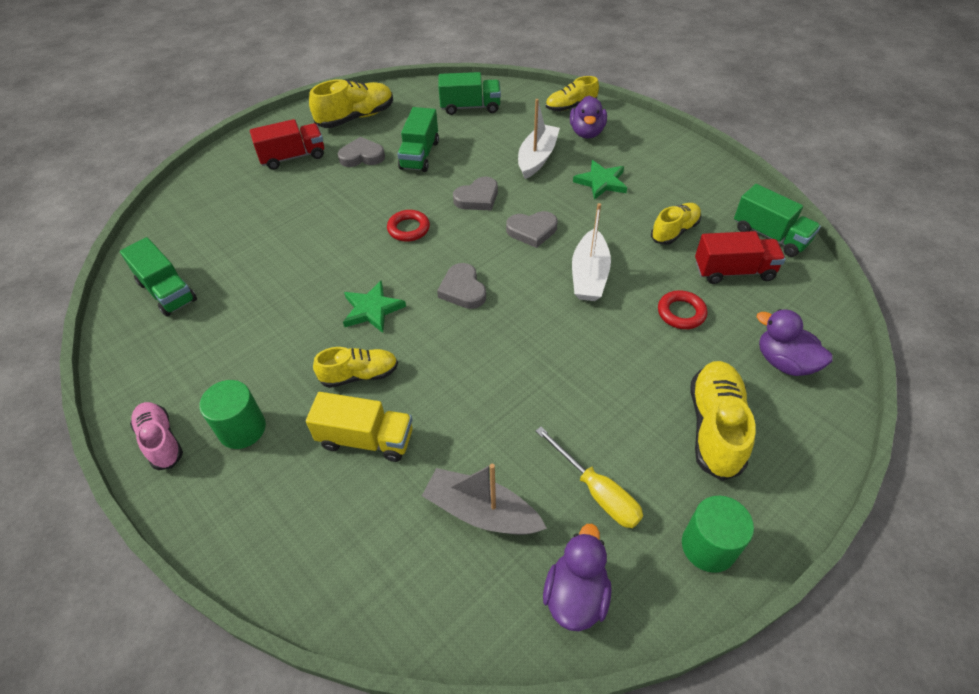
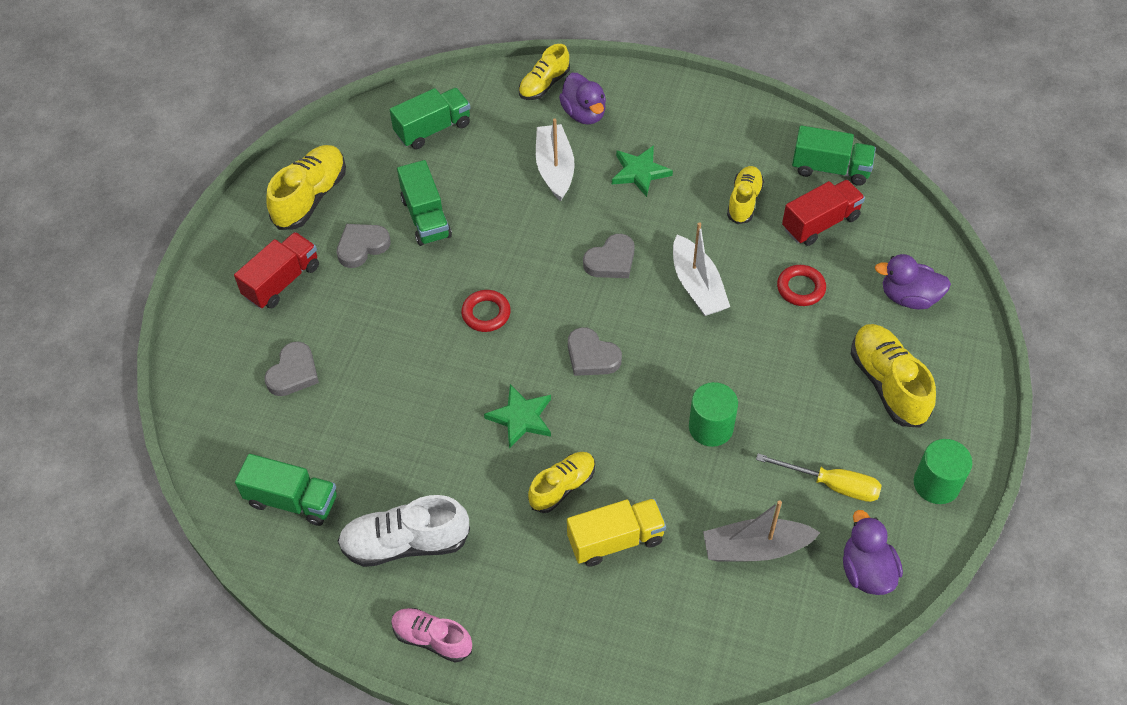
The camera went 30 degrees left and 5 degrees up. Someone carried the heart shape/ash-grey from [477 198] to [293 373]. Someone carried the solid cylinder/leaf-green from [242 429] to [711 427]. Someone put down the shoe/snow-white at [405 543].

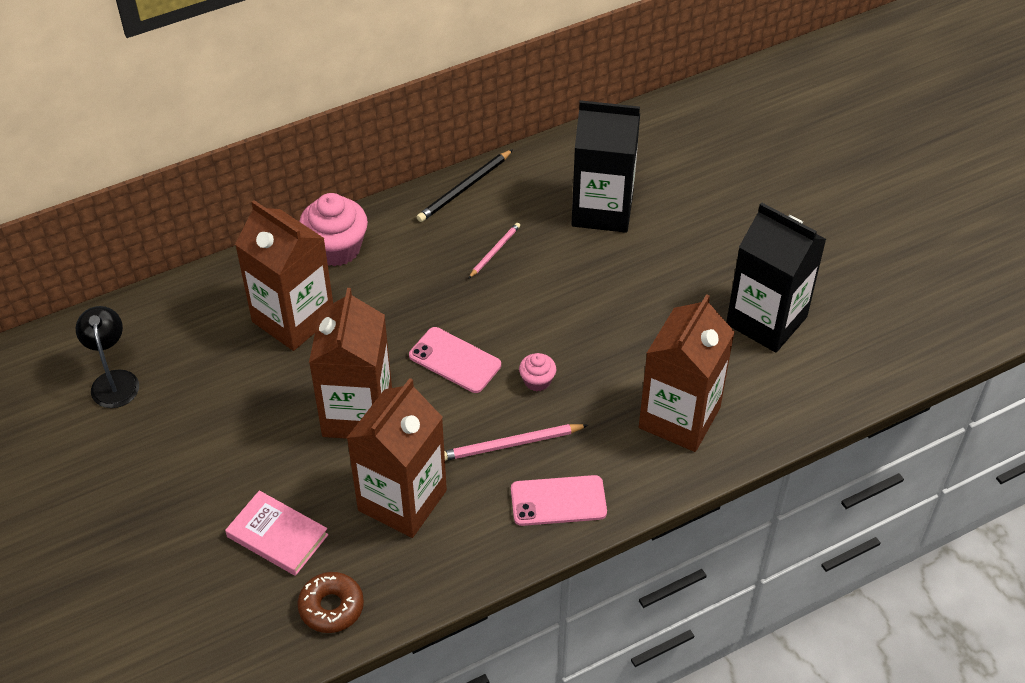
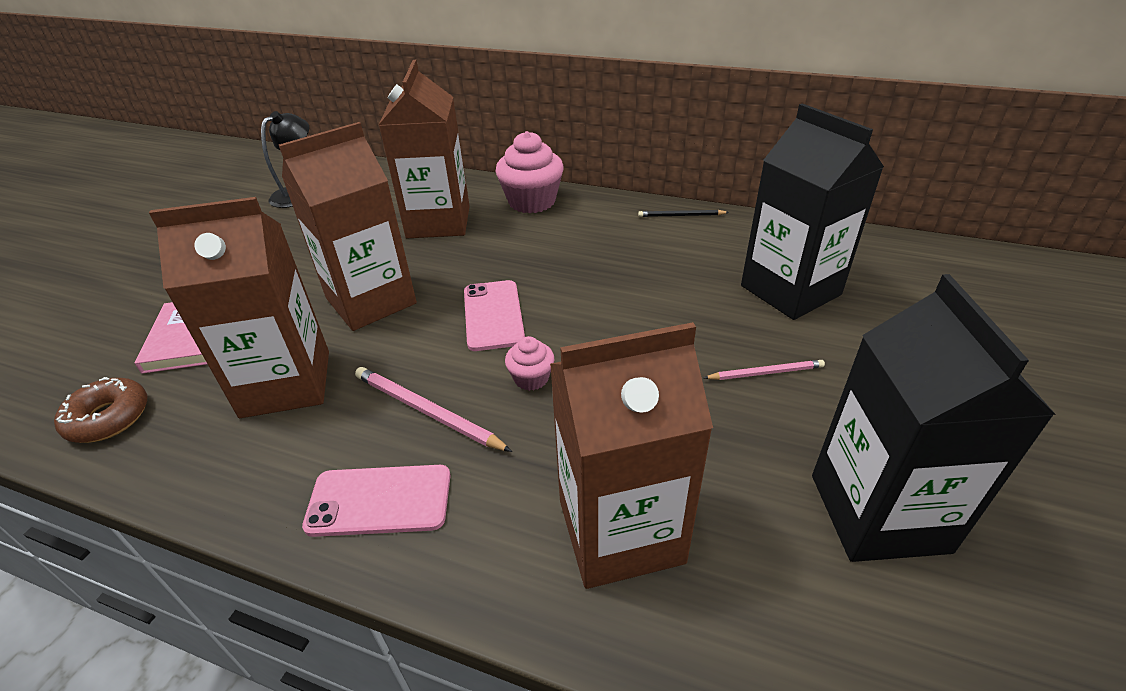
The camera went 50 degrees right and 10 degrees down. Someone scaled the lead pencil/ebony at [464 188] by 0.63. Someone carried the lead pencil/rose-pink from [495 251] to [766 373]. Someone rotated the mobile phone/rose-pink at [558 501] by 45 degrees counterclockwise.

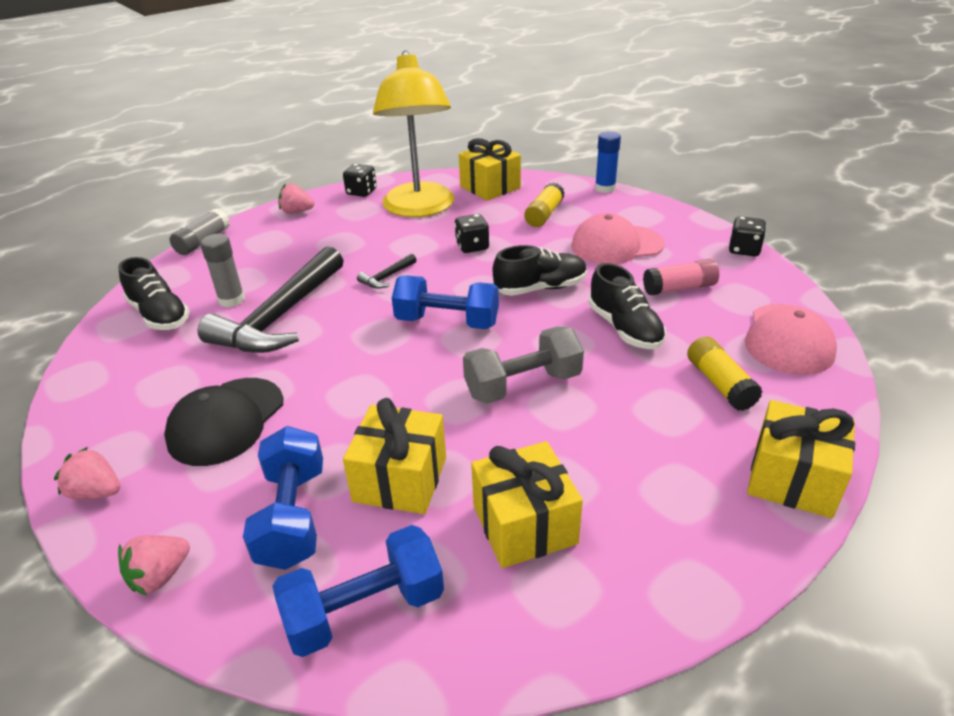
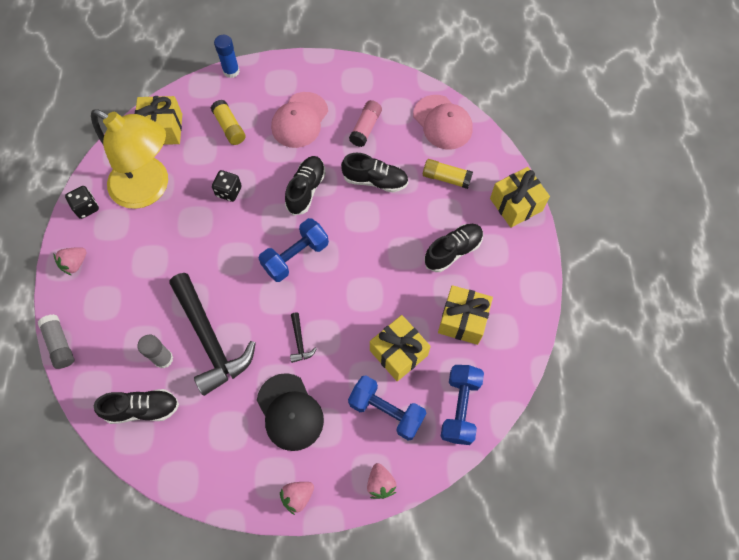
The camera went 55 degrees left and 30 degrees up. Someone took away the dice/ebony at [744 250]. Someone carried the carpenter's hammer/ebony from [387 277] to [299 341]. Someone took away the hand weight/ash-grey at [523 385]. Someone put down the shoe/ebony at [453 251].

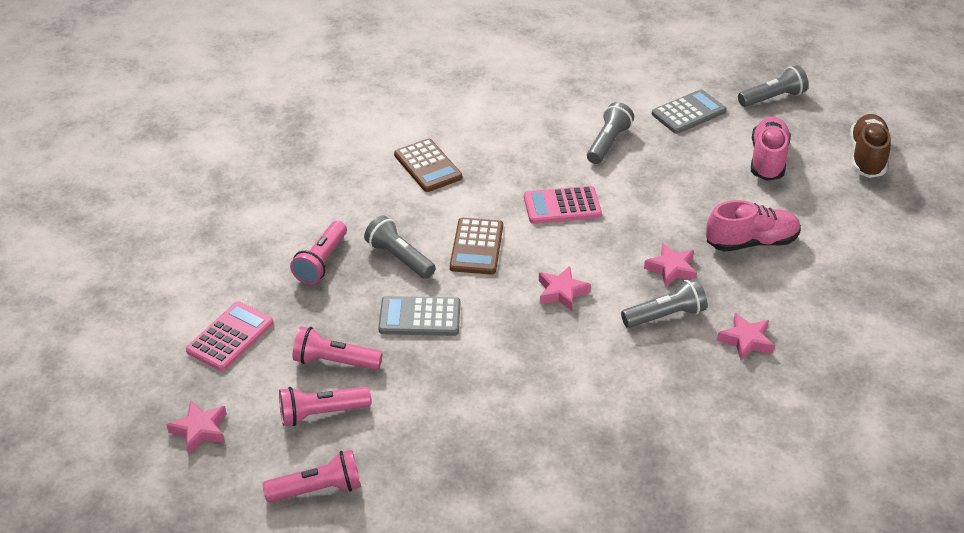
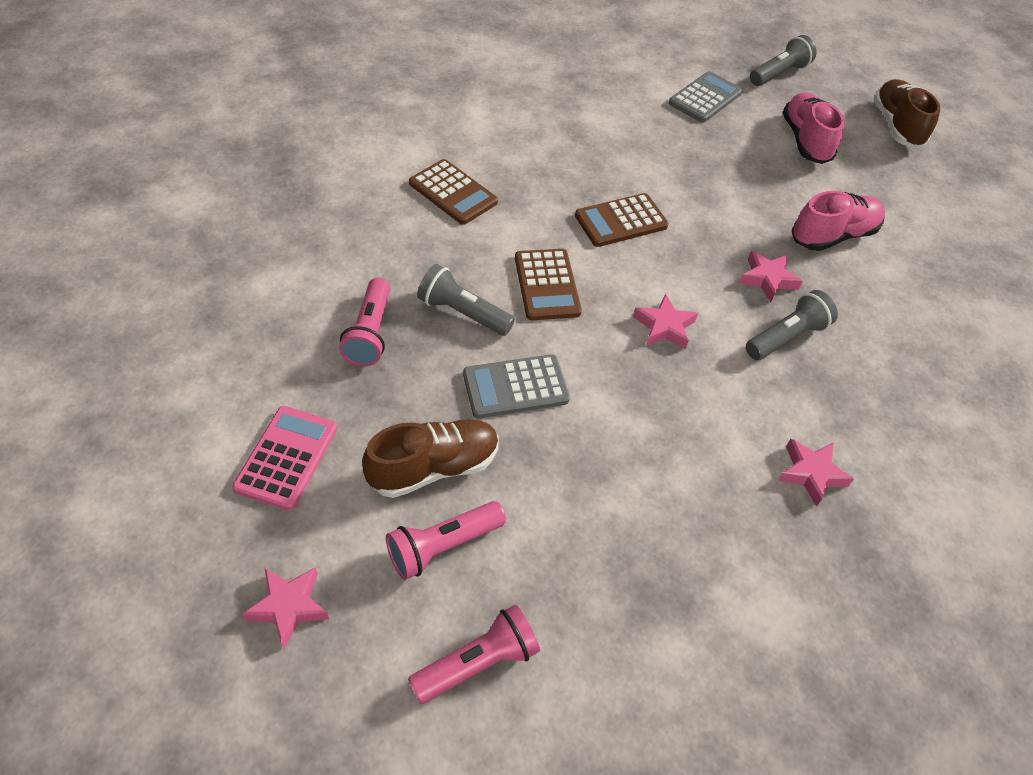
The camera went 20 degrees left and 10 degrees up. Someone took away the torch/ash-grey at [608 143]. Someone repainted the pocket calculator/rose-pink at [562 206], which became the pocket calculator/brown at [621 221]. Someone carried the star/rose-pink from [746 340] to [811 473]. Someone swapped the torch/rose-pink at [334 362] for the shoe/brown at [434 468].

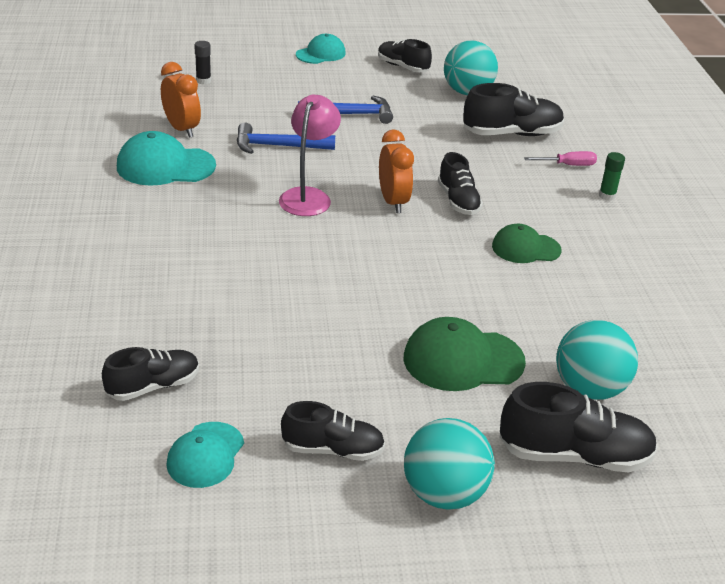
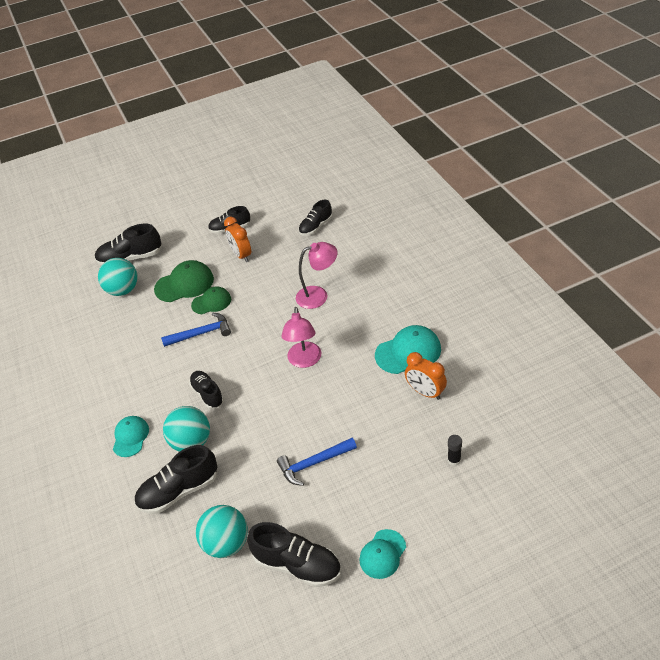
The camera went 170 degrees right and 10 degrees up. Someone scaled the shoe/ebony at [403 67] by 1.52. Someone carried the carpenter's hammer/cobalt from [278 146] to [201 333]. Someone carried the alarm clock/orange-coloured from [393 202] to [241 255]. Someone took away the screwdriver/rose-pink at [568 165]. Someone took away the stick of glue/leaf-green at [607 196]. Someone carried the peaked cap/leaf-green from [525 248] to [211 302]. Someone carried the sphere/turquoise from [444 494] to [191 442]. Someone carried the peaked cap/turquoise from [205 455] to [130 437]. Someone put down the reading lamp/rose-pink at [318 295].

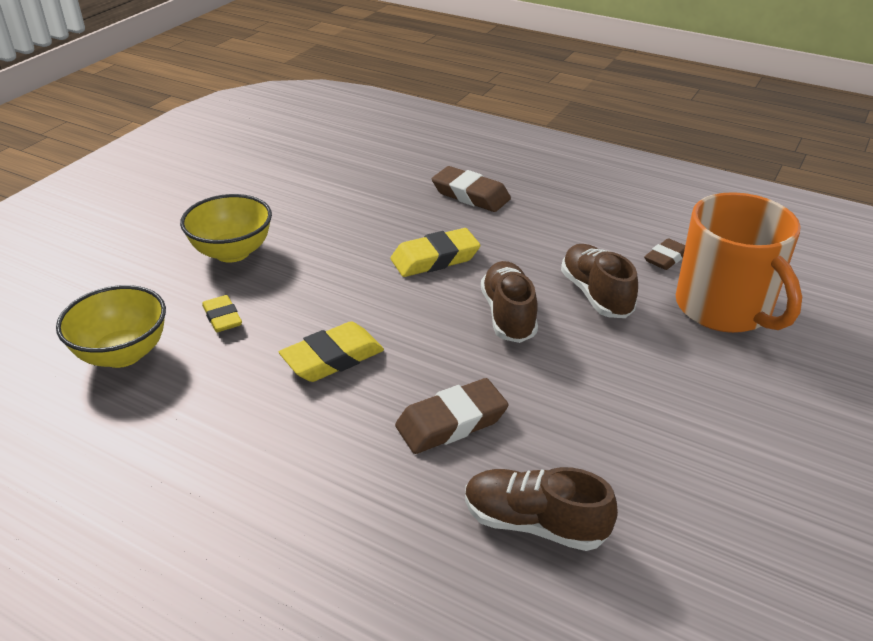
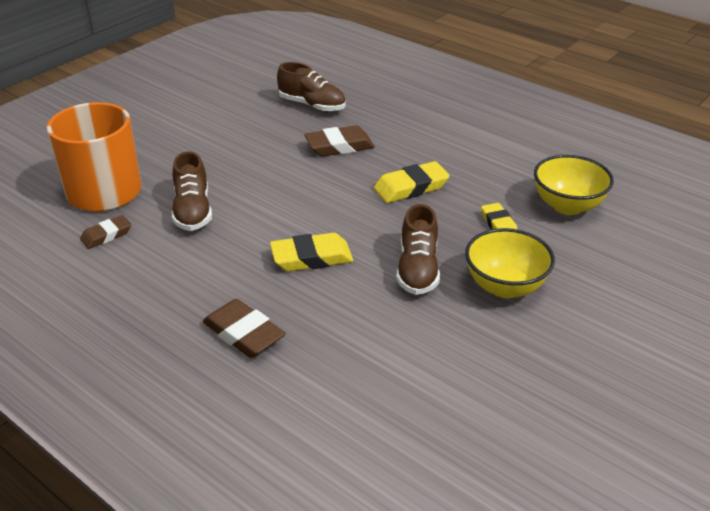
The camera went 170 degrees left and 0 degrees up. Someone carried the shoe/brown from [508 315] to [417 269].

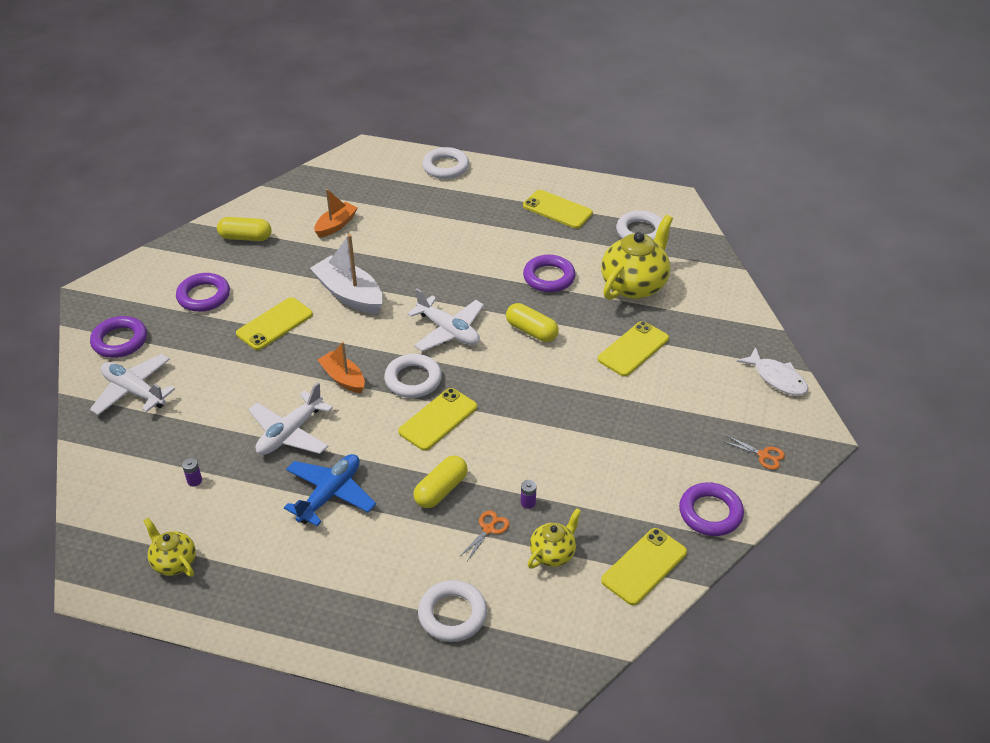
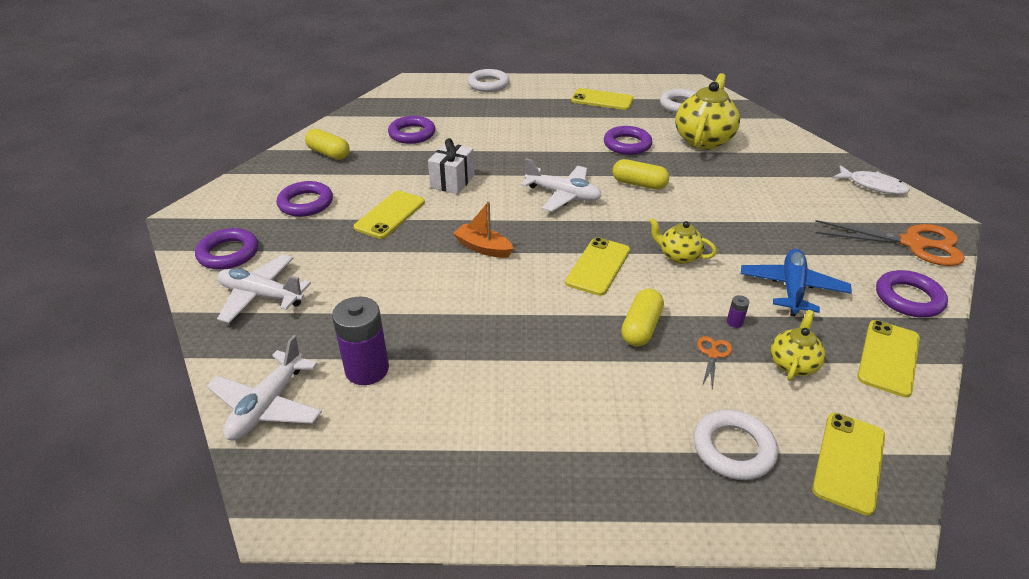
The camera went 15 degrees left and 5 degrees down. Someone swapped the sailboat/orange-coloured at [336 225] for the hoop/violet at [412 134]. Someone rotated the pill shape/yellow at [245 237] by 45 degrees clockwise. Someone swapped the sailboat/snow-white at [349 294] for the gift/snow-white at [452 181]. Someone carried the mobile phone/yellow from [633 349] to [849 462]. Someone took away the hoop/snow-white at [413 379]. Someone carried the toy plane/snow-white from [290 433] to [267 405]. Someone scaled the shears/orange-coloured at [763 455] by 2.30. Someone carried the toy plane/cobalt from [330 494] to [792 288]. Someone scaled the power cell/violet at [194 480] by 2.49. Someone carried the teapot/yellow from [174 562] to [678 256].

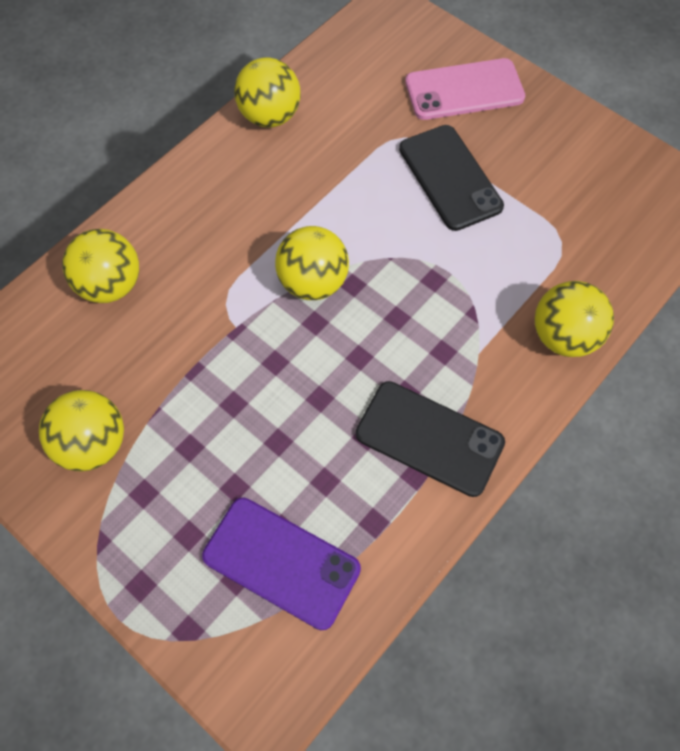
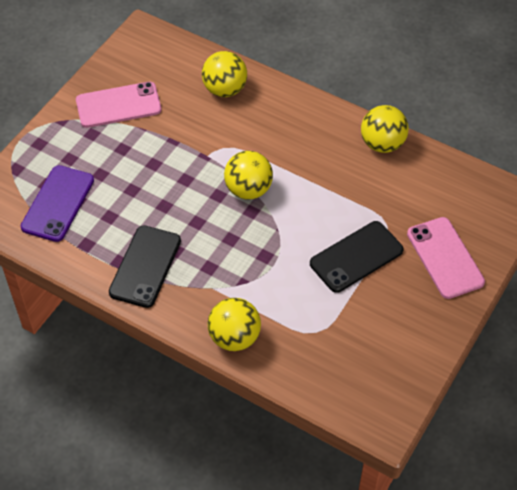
The camera went 80 degrees right and 10 degrees down. Someone swapped the sphere/yellow at [93 444] for the mobile phone/rose-pink at [118 105].

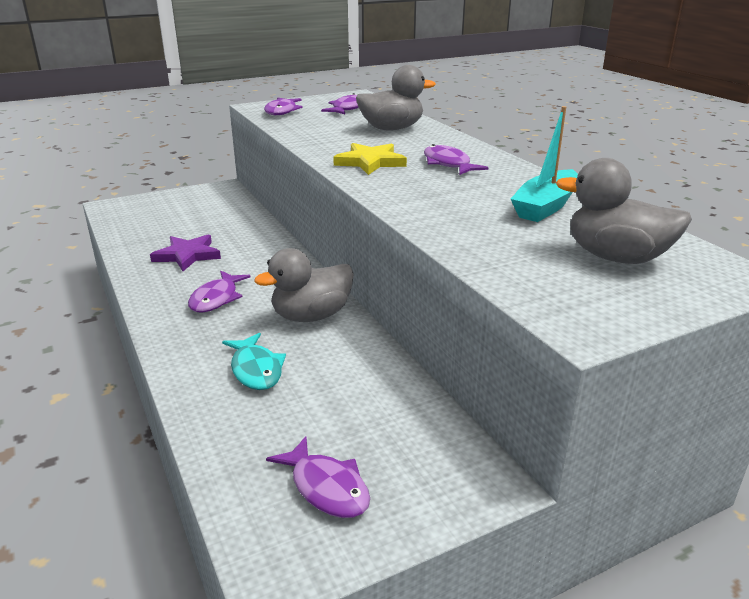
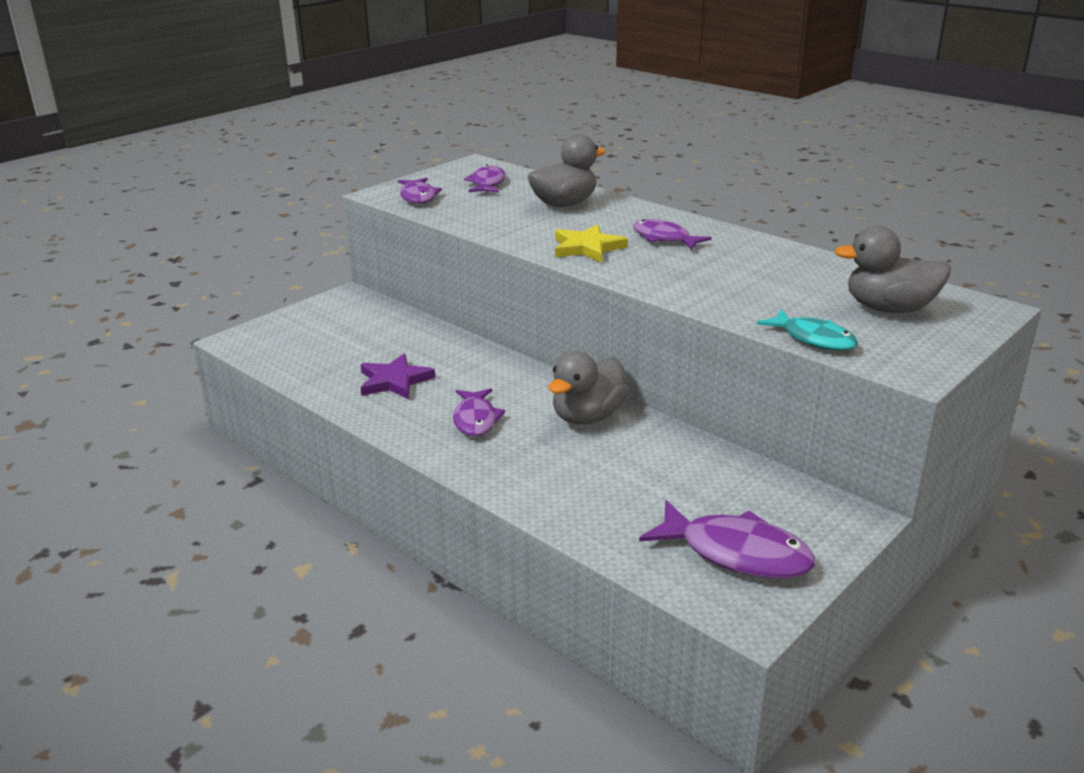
The camera went 20 degrees left and 0 degrees up. Someone took away the sailboat/turquoise at [545 206]. Someone carried the toy fish/turquoise from [256 369] to [813 339]. Someone scaled the toy fish/violet at [326 487] by 1.53.

